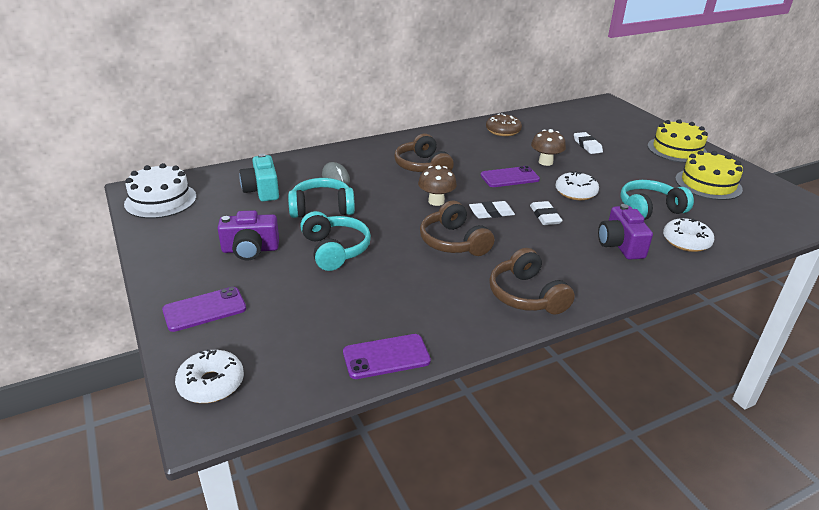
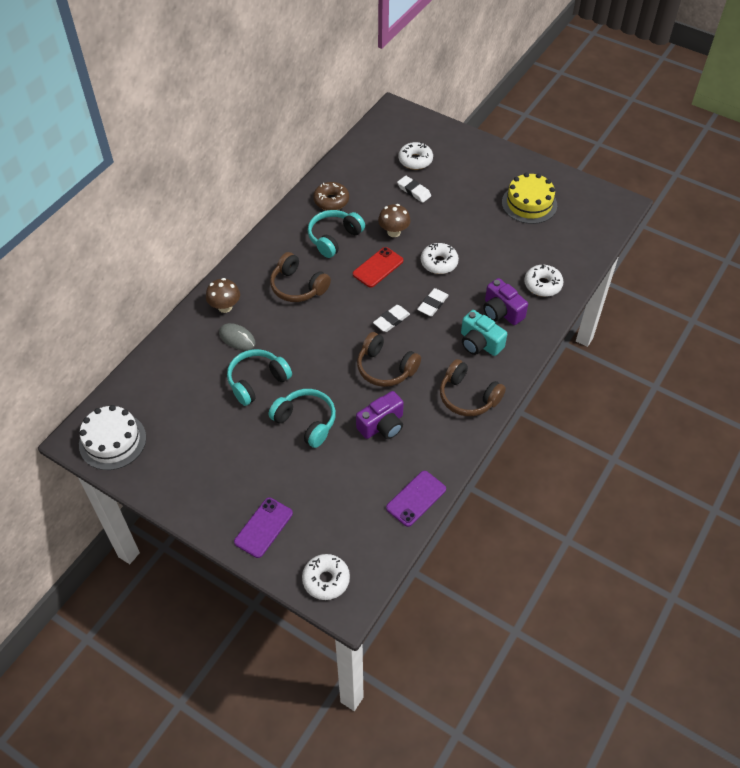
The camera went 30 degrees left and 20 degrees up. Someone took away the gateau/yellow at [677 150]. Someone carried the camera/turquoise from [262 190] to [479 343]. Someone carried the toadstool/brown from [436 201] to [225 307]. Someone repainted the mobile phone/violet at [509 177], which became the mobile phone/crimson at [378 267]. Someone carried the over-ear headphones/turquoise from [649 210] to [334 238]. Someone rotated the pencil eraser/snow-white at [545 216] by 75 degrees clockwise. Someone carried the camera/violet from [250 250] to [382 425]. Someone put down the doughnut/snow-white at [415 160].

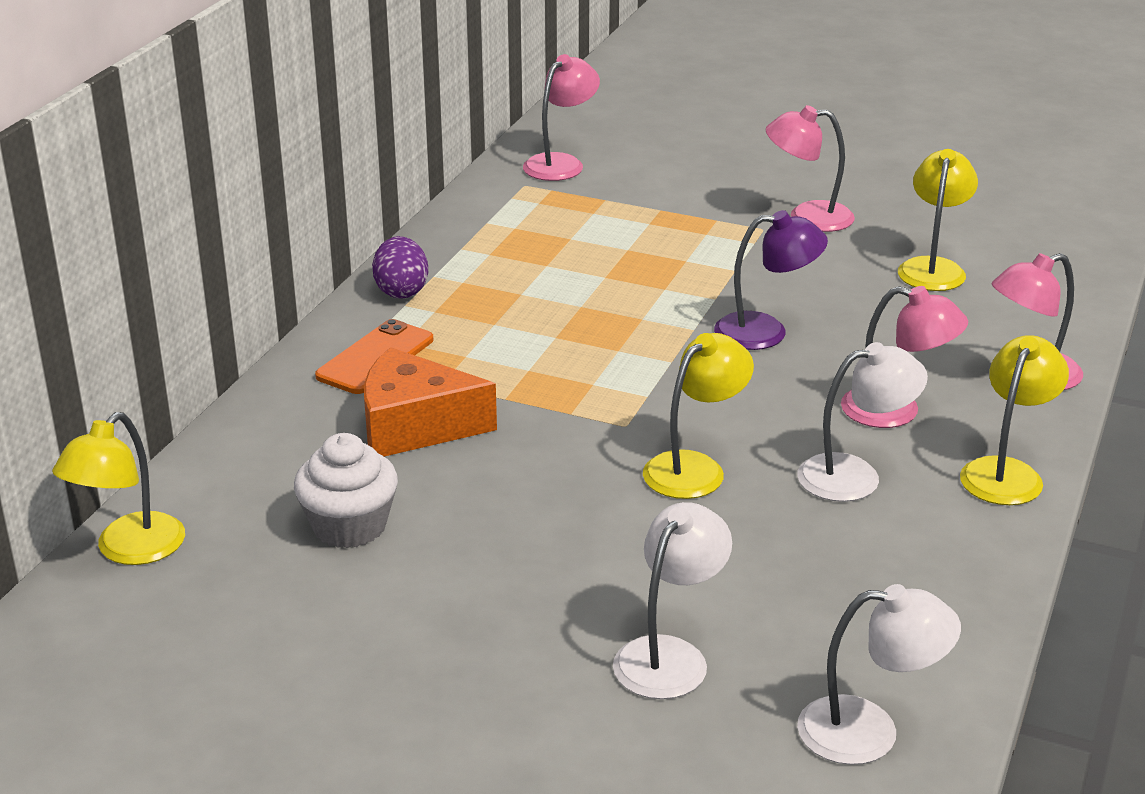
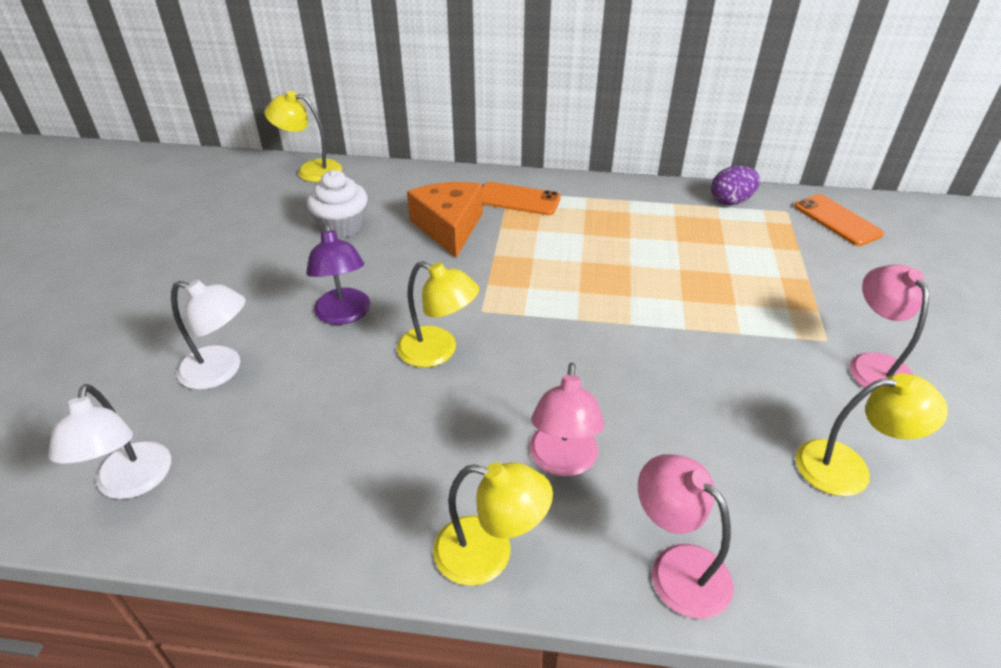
The camera went 75 degrees right and 10 degrees up. Someone swapped the reading lamp/rose-pink at [561 163] for the mobile phone/orange-coloured at [837 220]. Someone carried the reading lamp/violet from [766 332] to [344 315]. Someone carried the egg shape/violet from [401 291] to [731 201]. Someone took away the reading lamp/snow-white at [855 475].

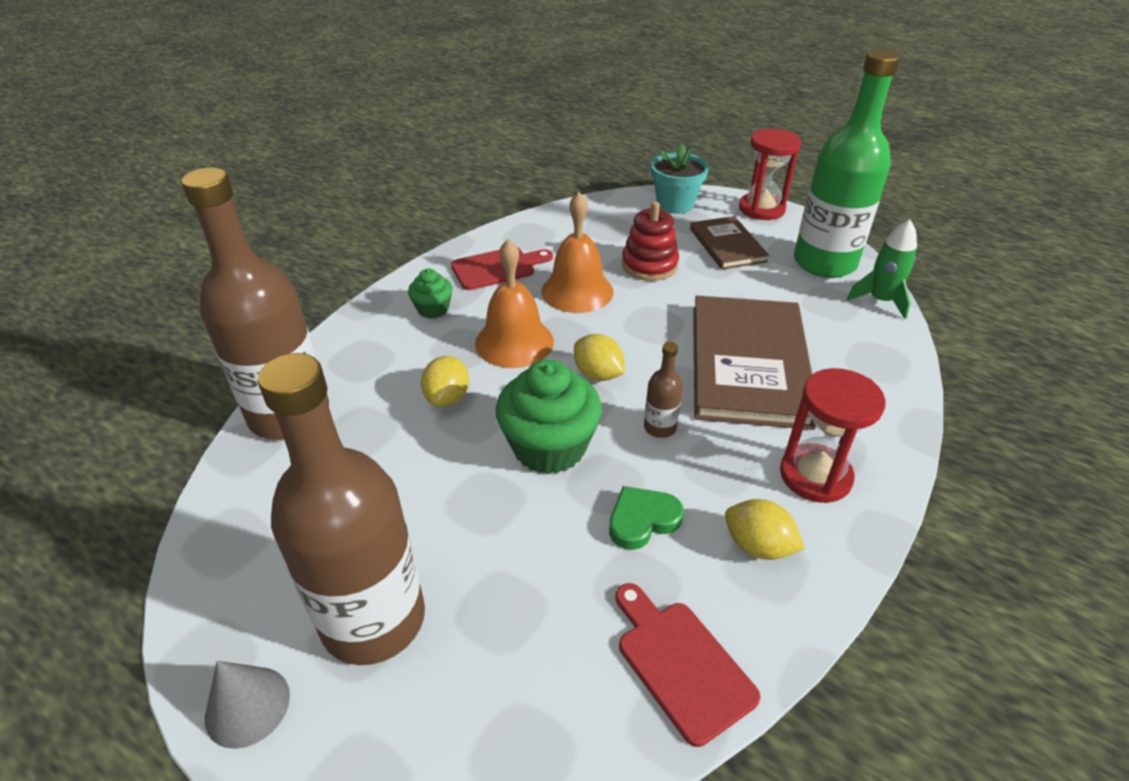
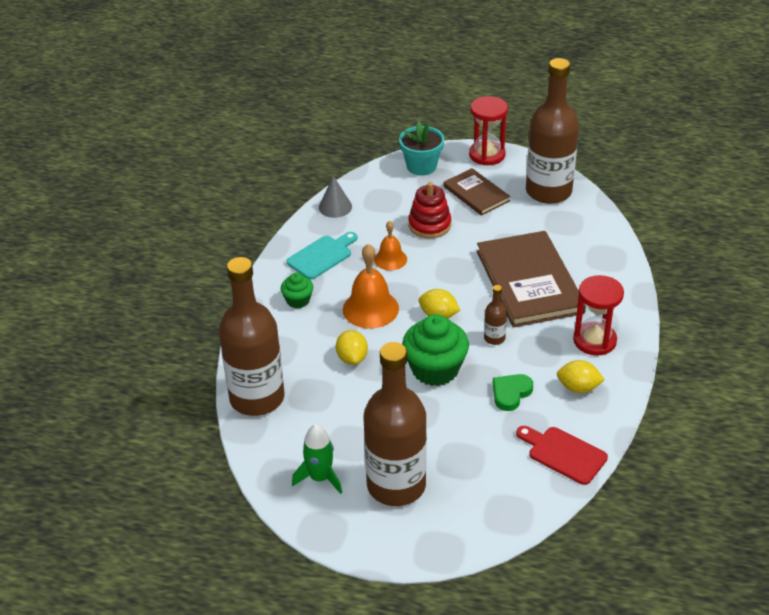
The camera went 20 degrees left and 0 degrees up. Someone repainted the bottle/leaf-green at [824 263], which became the bottle/brown at [548 191]. Someone scaled the school bell/orange-coloured at [577 291] by 0.61. Someone carried the toy rocket/leaf-green from [880 301] to [320 478]. Someone repainted the cutting board/crimson at [497 268], which became the cutting board/turquoise at [322 256]. Someone carried the cone shape/ash-grey from [247 706] to [335 207].

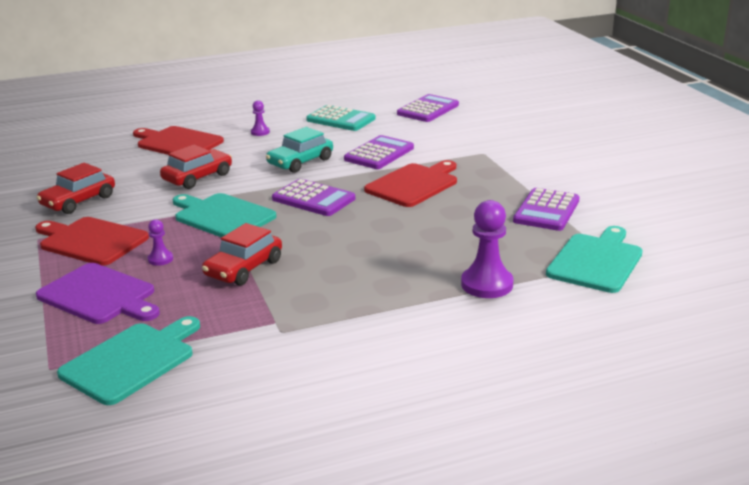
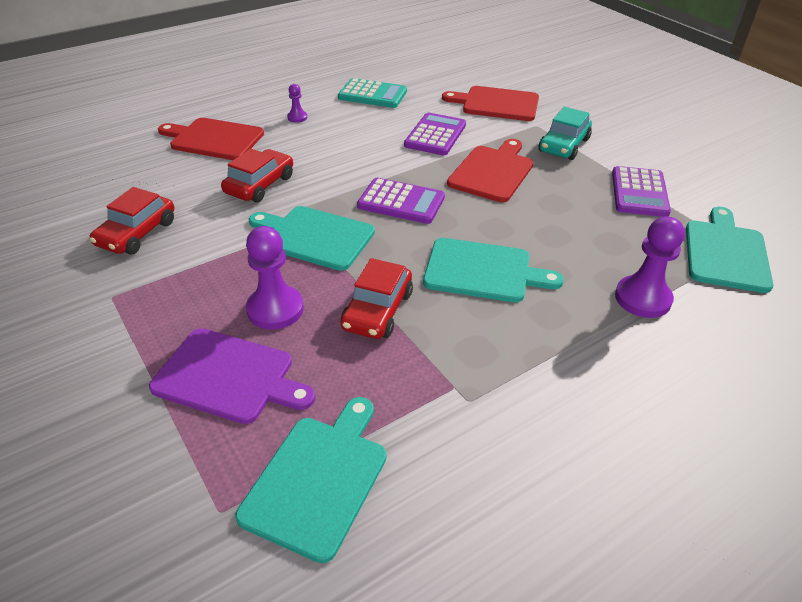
The camera went 15 degrees left and 15 degrees up. Someone took away the pocket calculator/violet at [428 109]. Someone carried the car/turquoise from [300 162] to [563 145]. Someone carried the cutting board/crimson from [90 241] to [496 104]. Someone scaled the game pawn/violet at [160 259] by 1.97. Someone put down the cutting board/turquoise at [483 271].

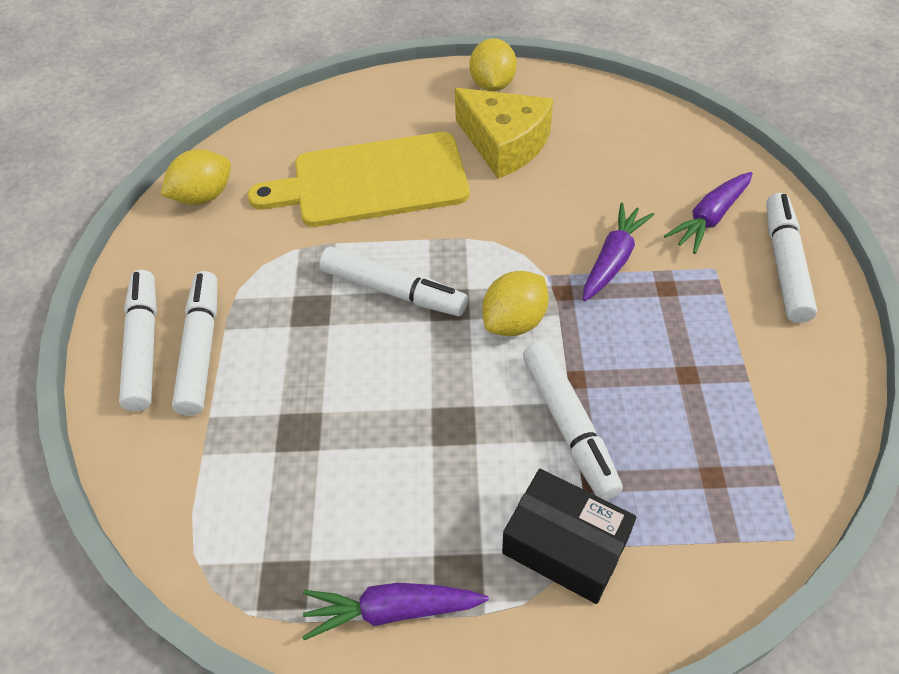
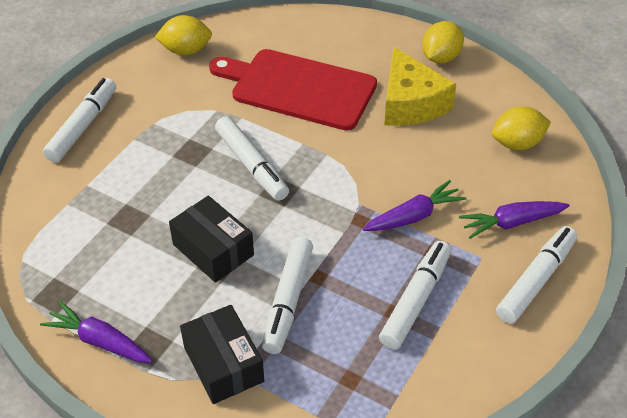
The camera went 30 degrees right and 5 degrees down. Someone repainted the cutting board/yellow at [372 181], which became the cutting board/crimson at [298 88]. Someone carried the marker/snow-white from [201 349] to [415 301]. Someone carried the citrus fruit/yellow from [514 322] to [517 143]. Someone put down the box/ebony at [213 250].

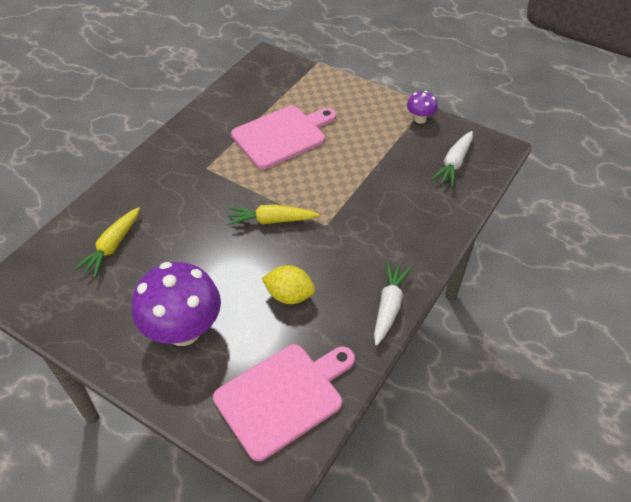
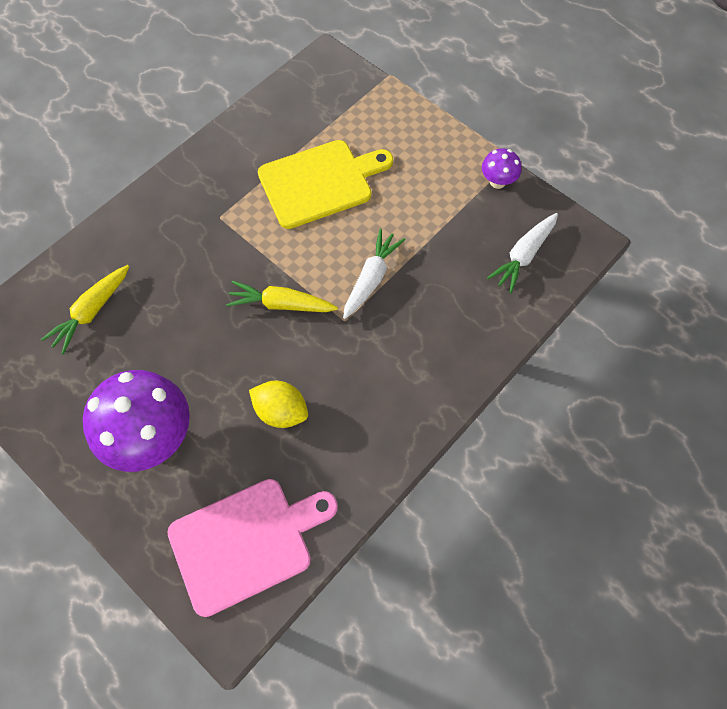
The camera went 10 degrees right and 15 degrees up. Someone repainted the cutting board/rose-pink at [282 135], which became the cutting board/yellow at [320 182]. Someone carried the toy carrot/snow-white from [389 306] to [371 278].

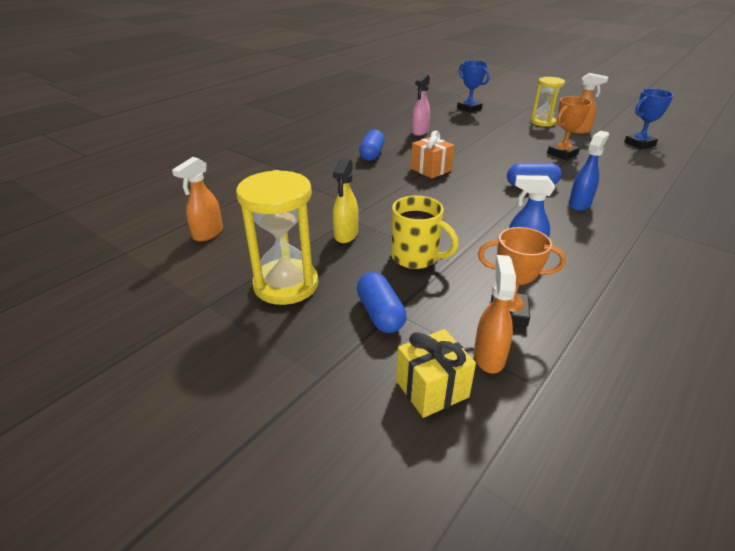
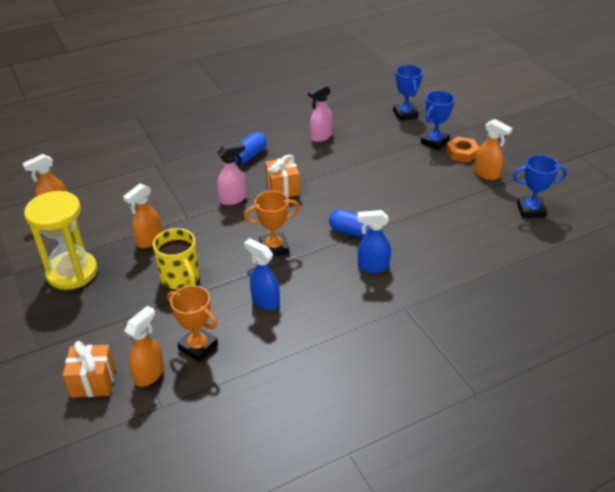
The camera went 25 degrees right and 5 degrees up. Someone swapped the hourglass/yellow at [542 122] for the hexagon nut/orange-coloured at [462 153]. Someone carried the award cup/orange-coloured from [562 154] to [274 248]. Someone rotated the spray cleaner/cobalt at [579 204] by 150 degrees counterclockwise. Someone repainted the spray cleaner/yellow at [346 235], which became the spray cleaner/orange-coloured at [149 240]. Someone took away the pill shape/cobalt at [380 314]. Someone repainted the gift/yellow at [432 389], which became the gift/orange-coloured at [93 381]. Someone put down the award cup/cobalt at [434 142]. Someone put down the spray cleaner/rose-pink at [233 199].

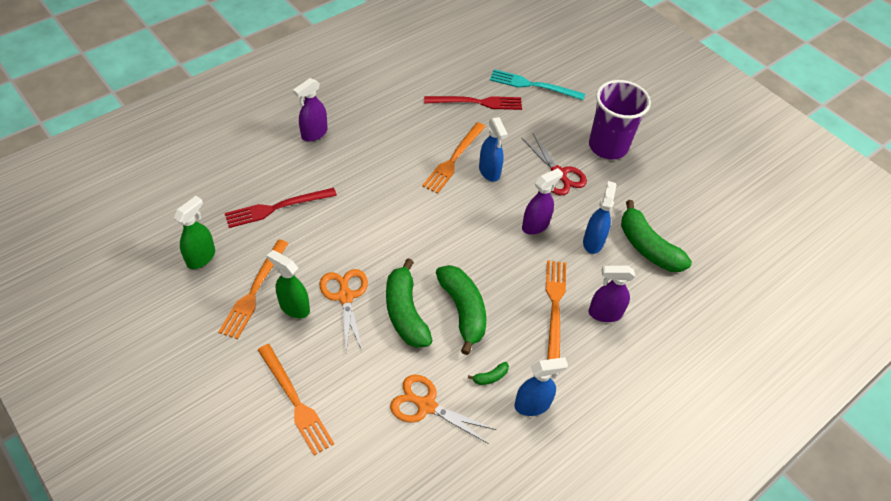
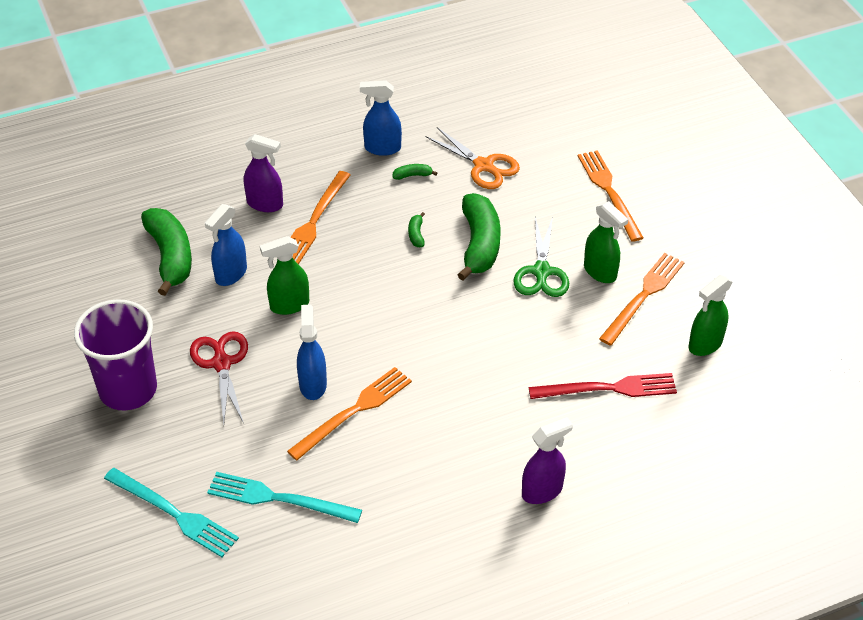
The camera went 160 degrees left and 5 degrees down. Someone repainted the fork/crimson at [477 102], which became the fork/turquoise at [278 498]. Someone repainted the spray cleaner/violet at [535 225], which became the spray cleaner/leaf-green at [289 305]. Someone scaled the banana/leaf-green at [463 311] by 0.41. Someone repainted the shears/orange-coloured at [345 296], which became the shears/leaf-green at [541 272].

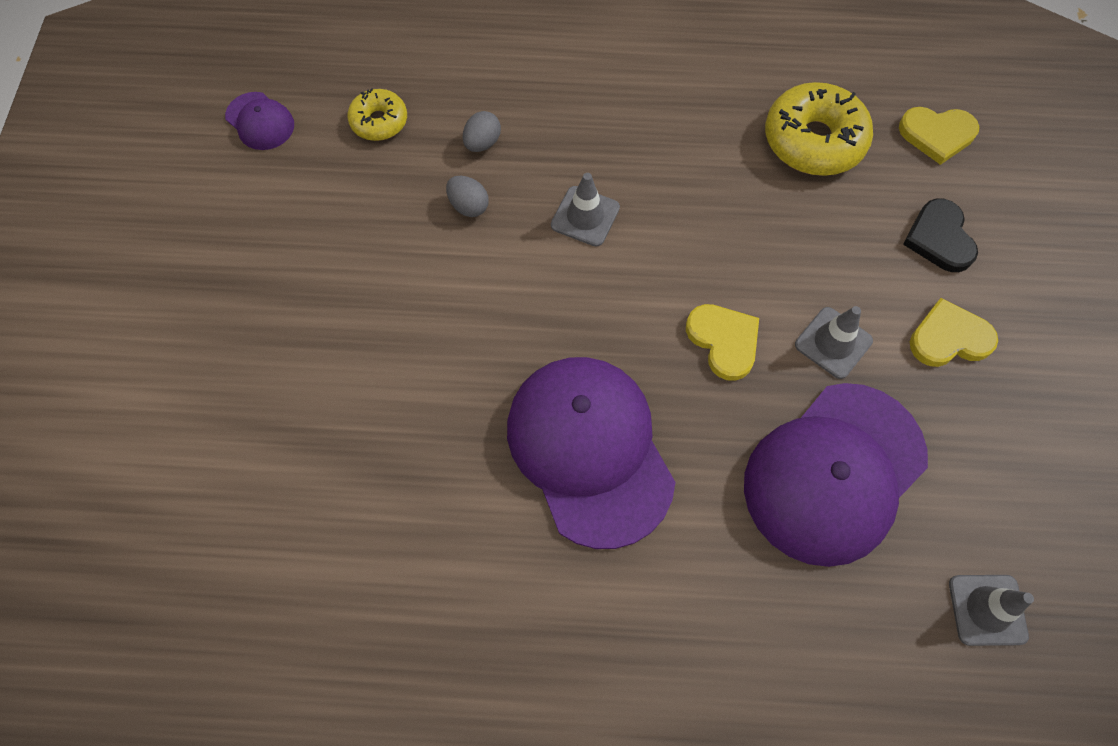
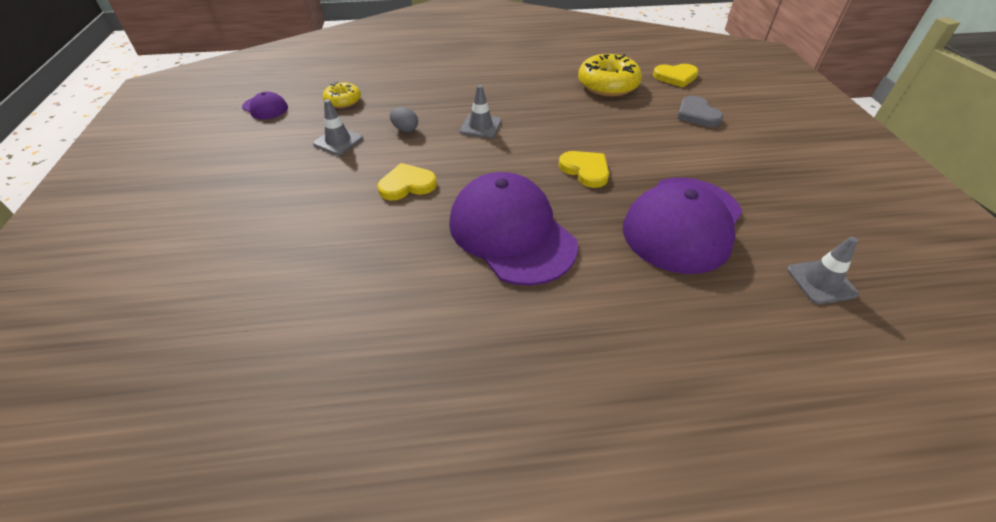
The camera went 10 degrees left and 20 degrees down. Someone took away the egg shape/ash-grey at [482 143]. Someone repainted the heart shape/ebony at [939 238], which became the heart shape/ash-grey at [697 114]. Someone carried the heart shape/yellow from [949 338] to [407 185]. Someone carried the safety cone/ash-grey from [833 343] to [338 141].

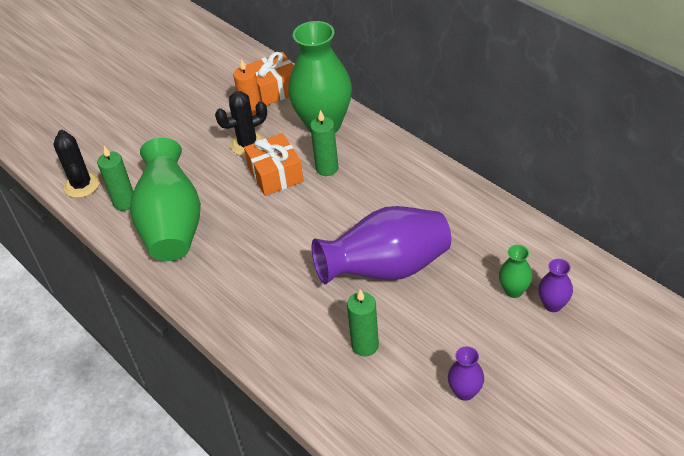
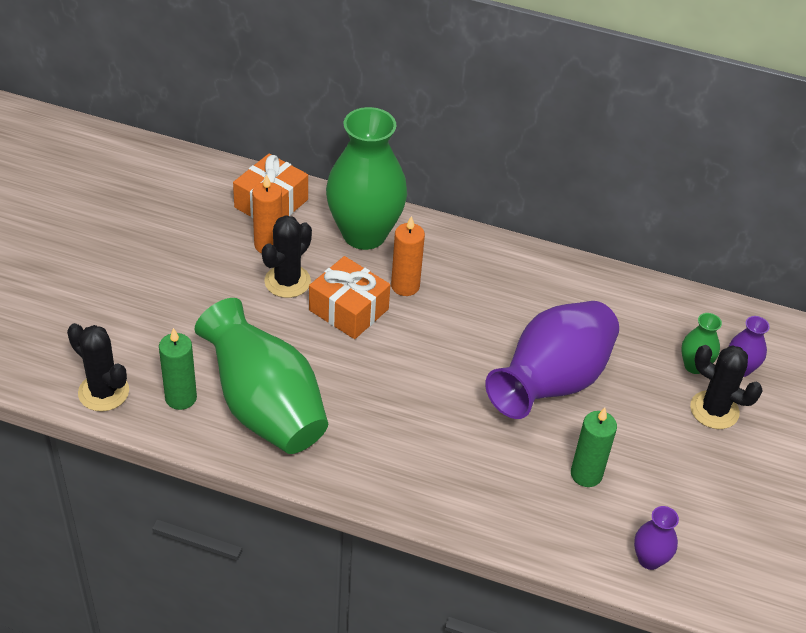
The camera went 35 degrees left and 0 degrees up. Someone repainted the candle/leaf-green at [327 168], which became the candle/orange-coloured at [405 286]. Someone carried the vase/violet from [465 392] to [649 559]. Someone put down the prickly plant/ebony at [714 410].

